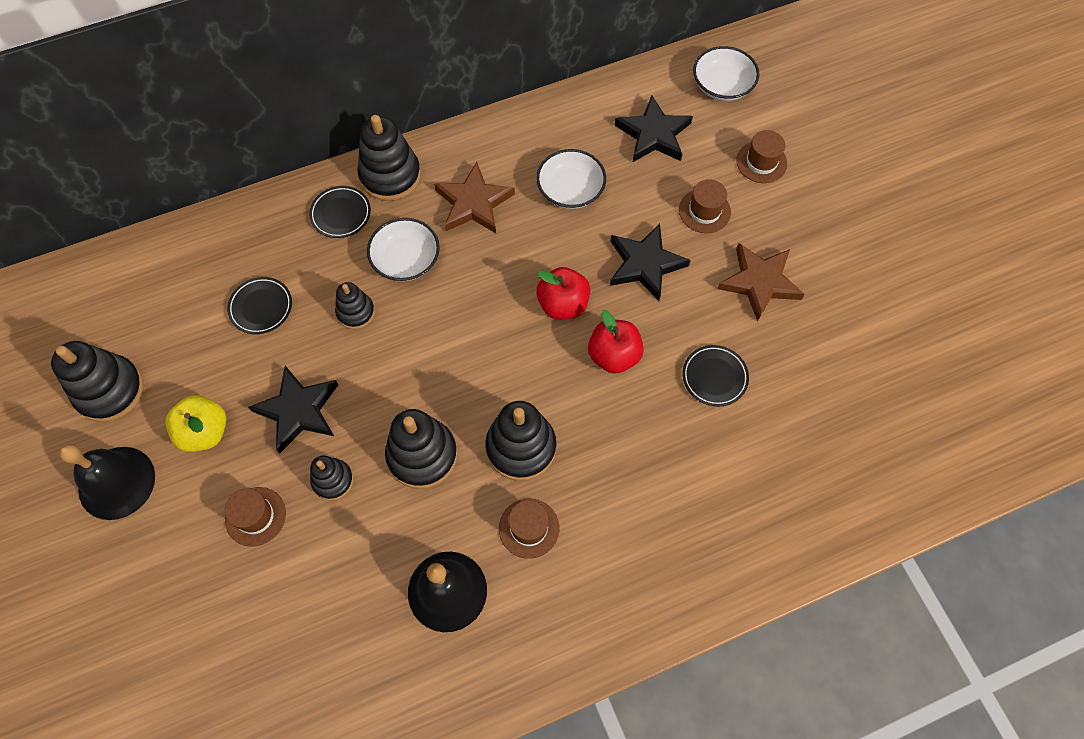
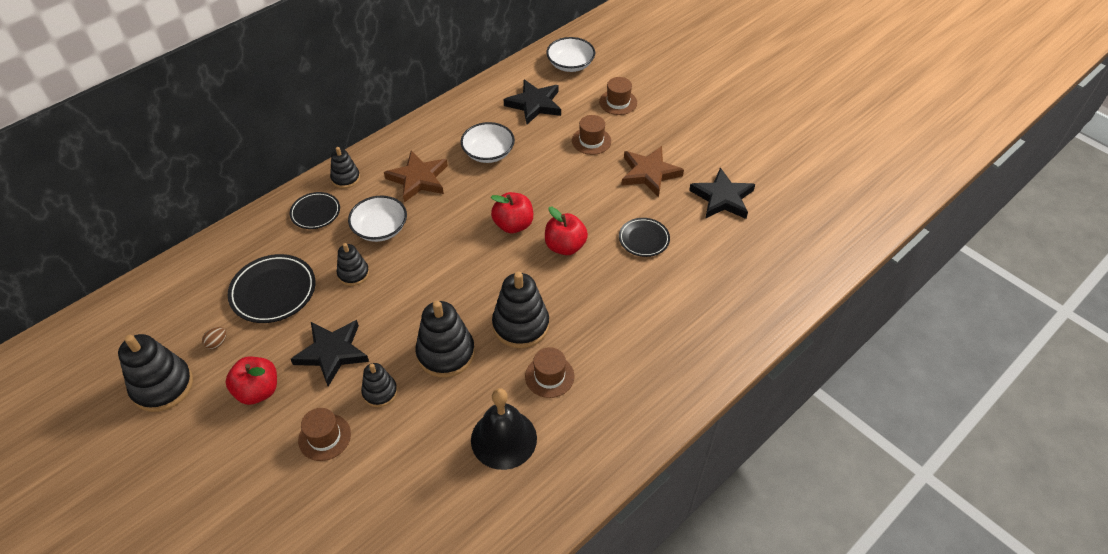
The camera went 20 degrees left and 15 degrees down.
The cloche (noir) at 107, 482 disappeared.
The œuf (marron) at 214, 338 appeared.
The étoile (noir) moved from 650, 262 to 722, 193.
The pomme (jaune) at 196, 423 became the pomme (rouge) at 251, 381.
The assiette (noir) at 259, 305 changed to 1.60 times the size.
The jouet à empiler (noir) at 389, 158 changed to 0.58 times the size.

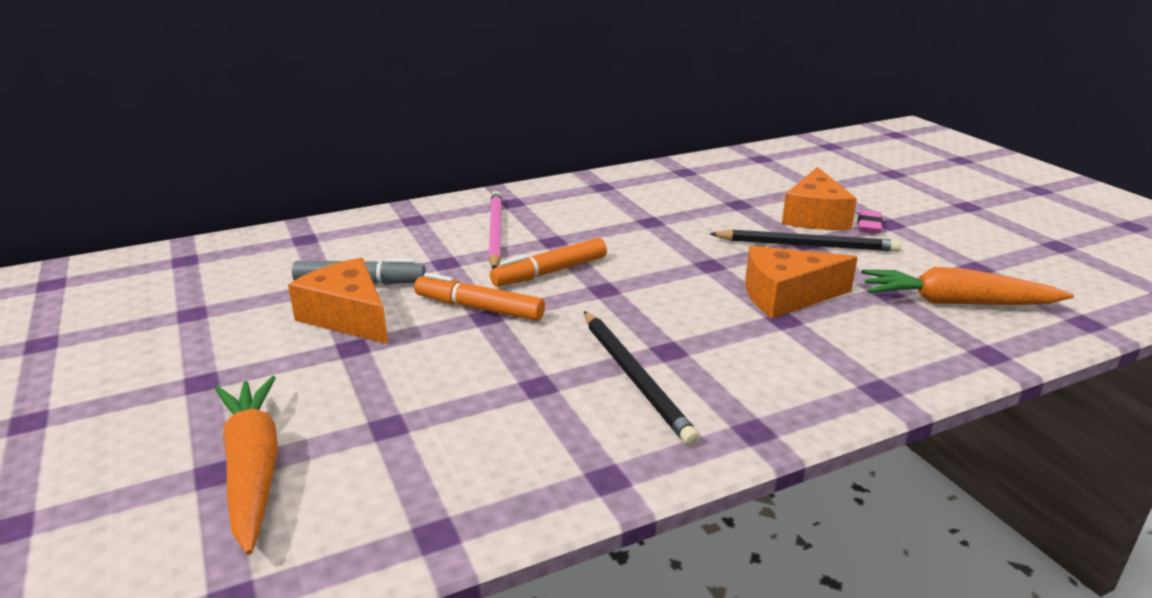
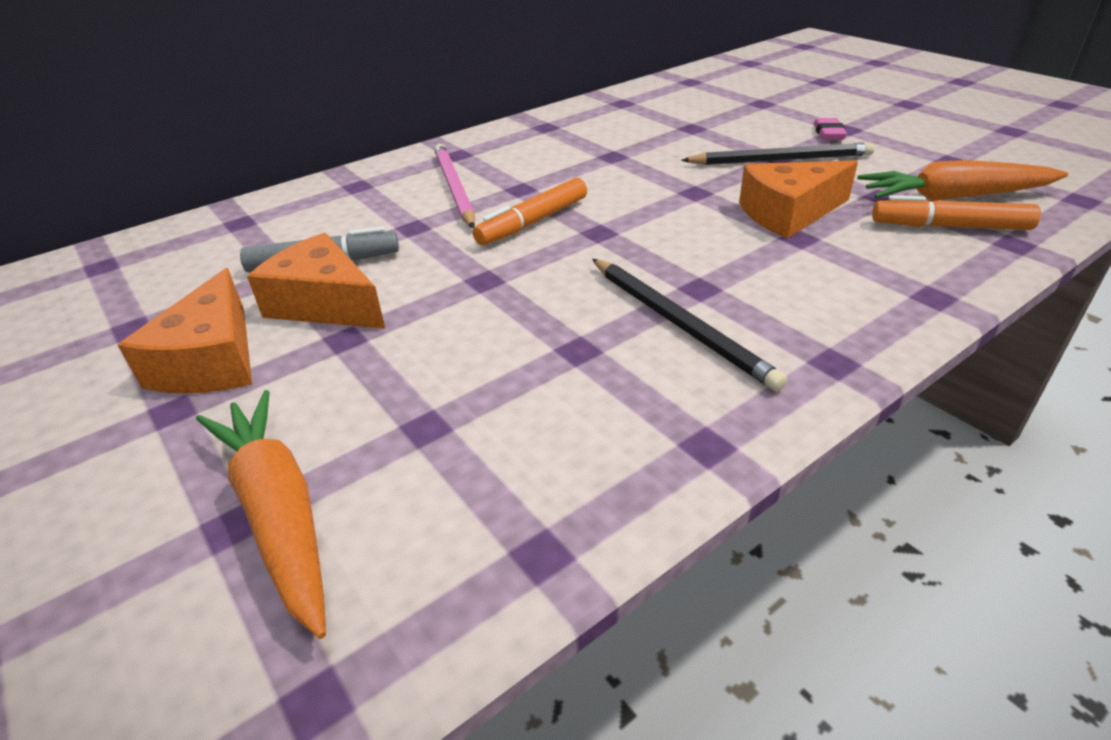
The camera went 10 degrees left and 10 degrees up.
The feutre (orange) moved from 479, 297 to 956, 212.
The fromage (orange) moved from 819, 198 to 185, 331.

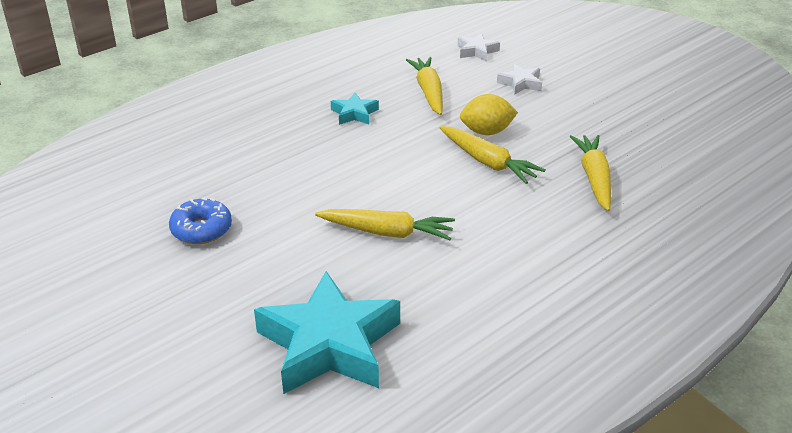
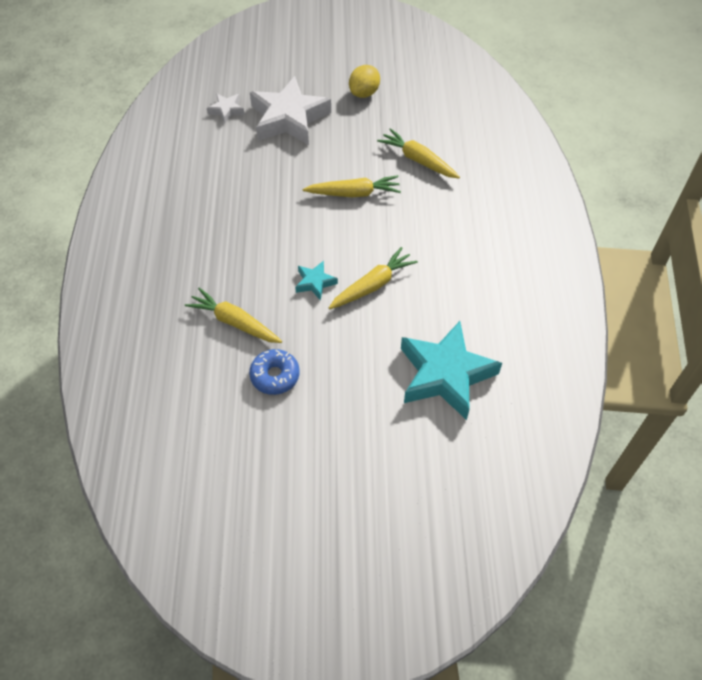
The camera went 50 degrees left and 20 degrees up.
The étoile (turquoise) moved from 355, 109 to 316, 281.
The carotte (jaune) moved from 424, 86 to 233, 315.
The citron (jaune) moved from 489, 114 to 364, 81.
The étoile (blanc) at 519, 79 changed to 2.20 times the size.

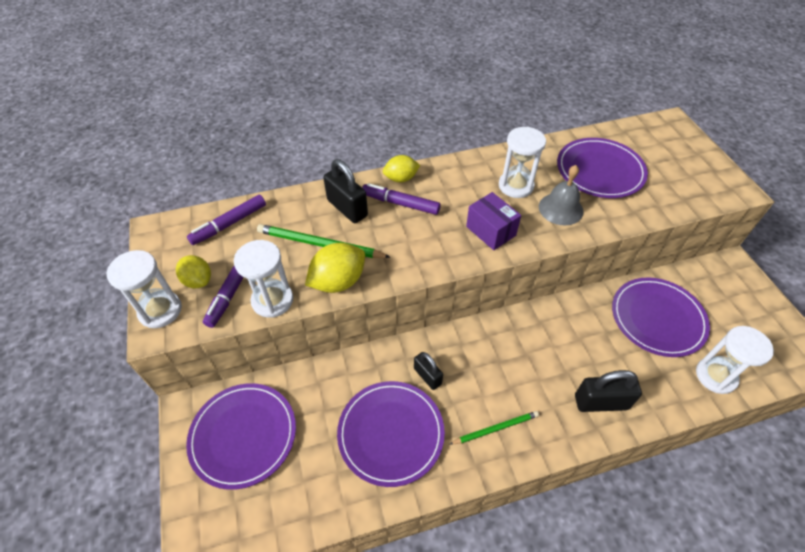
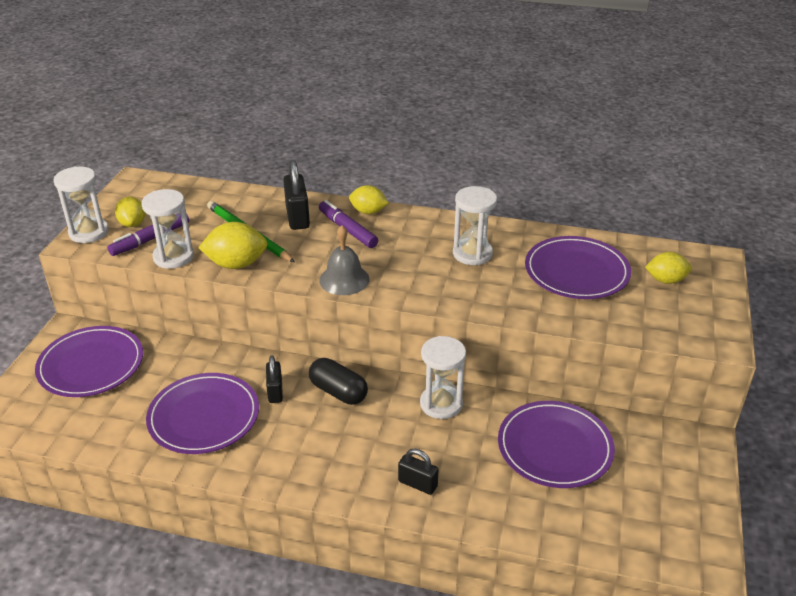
The camera went 30 degrees right and 15 degrees down.
The feutre (violet) at 226, 220 disappeared.
The crayon (vert) at 494, 428 disappeared.
The boîte (violet) at 493, 221 disappeared.
The gélule (noir) at 338, 381 appeared.
The citron (jaune) at 668, 268 appeared.
The cloche (gris) moved from 561, 195 to 344, 260.
The sablier (blanc) moved from 735, 360 to 443, 377.
The cadenas (noir) at 608, 391 changed to 0.64 times the size.

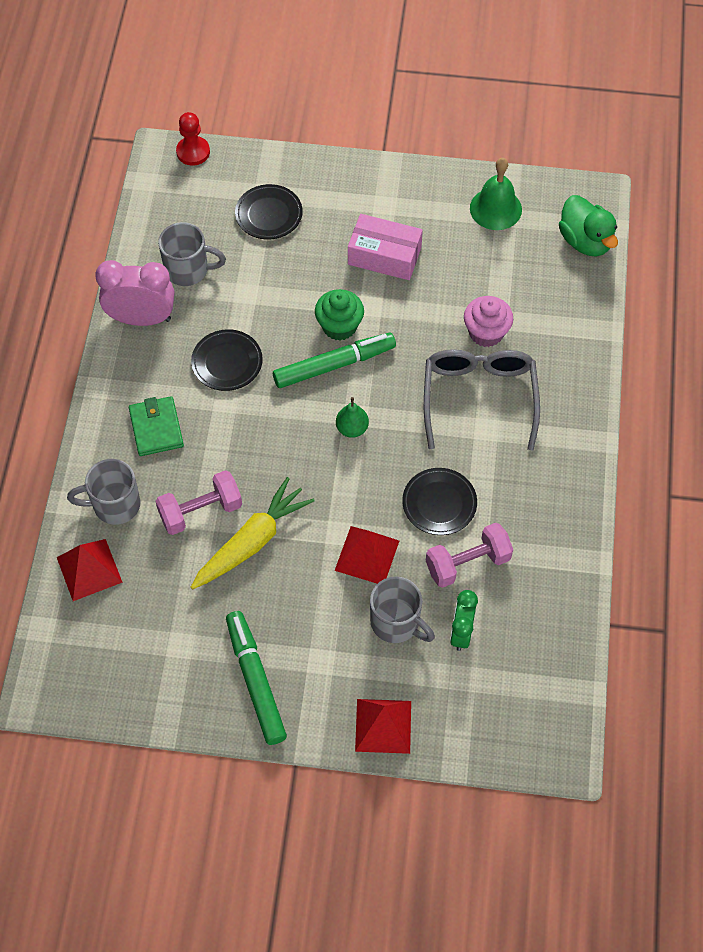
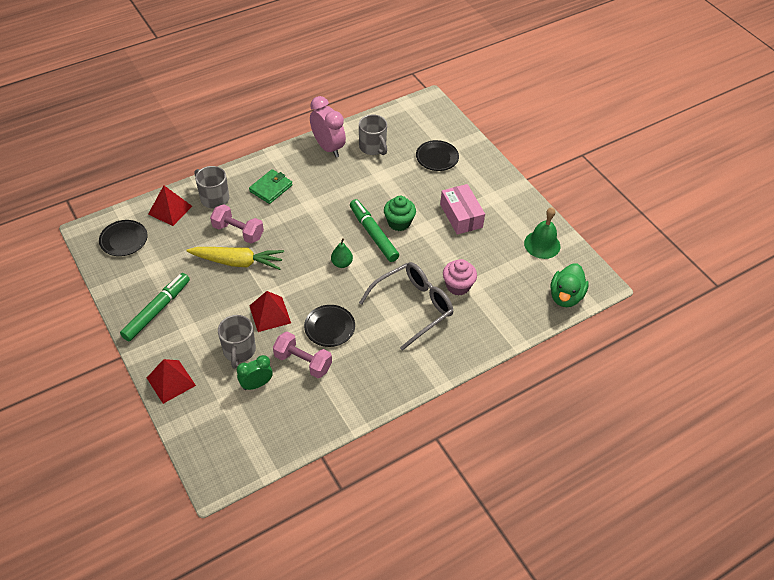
The camera went 50 degrees right and 10 degrees down.
The pion (rouge) at 193, 139 disappeared.
The assiette (noir) moved from 227, 360 to 123, 238.
The feutre (vert) at 334, 360 turned 150 degrees counterclockwise.

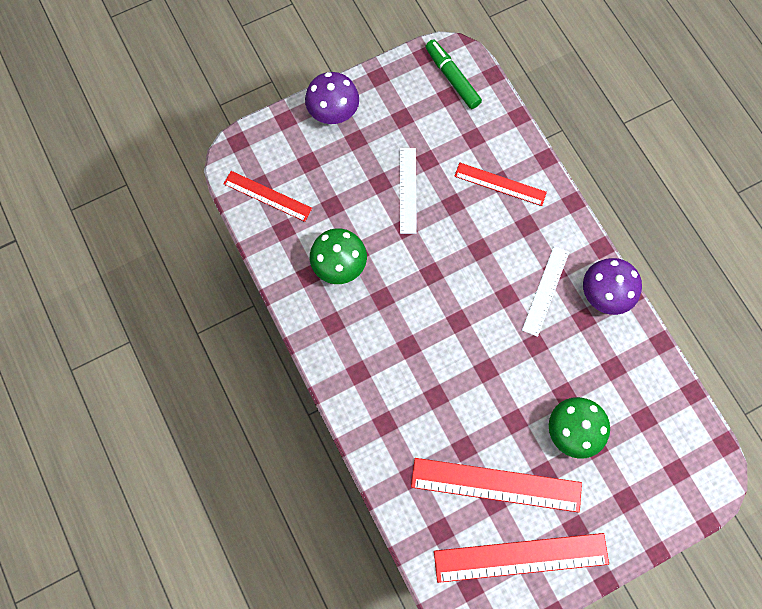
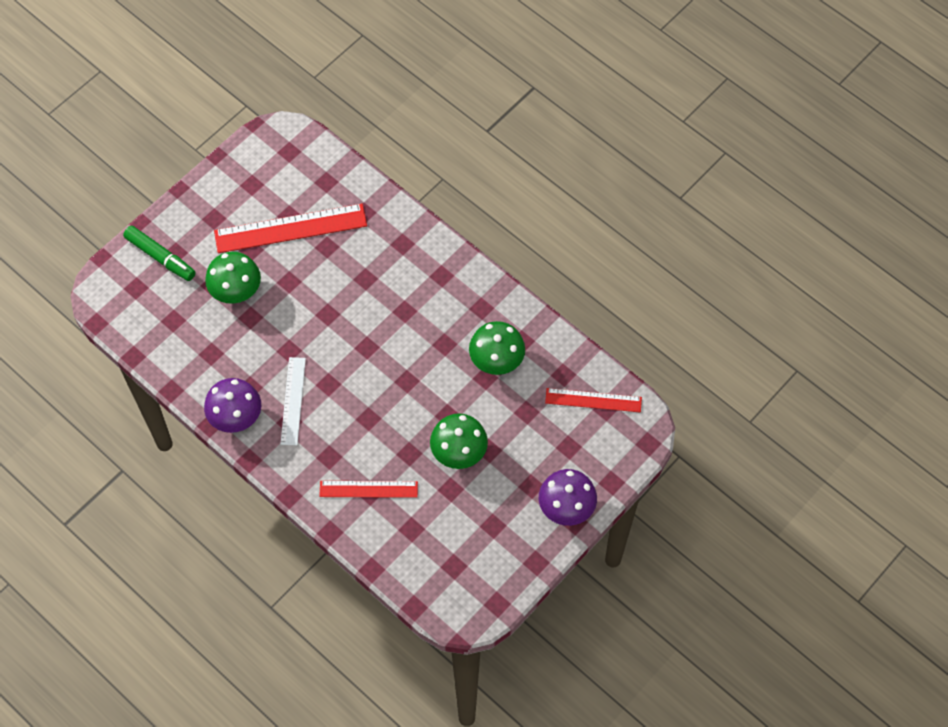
The camera went 160 degrees right and 10 degrees down.
The règle (rouge) at 521, 558 disappeared.
The feutre (vert) moved from 453, 74 to 159, 253.
The règle (blanc) at 408, 191 was replaced by the champignon (vert) at 459, 441.

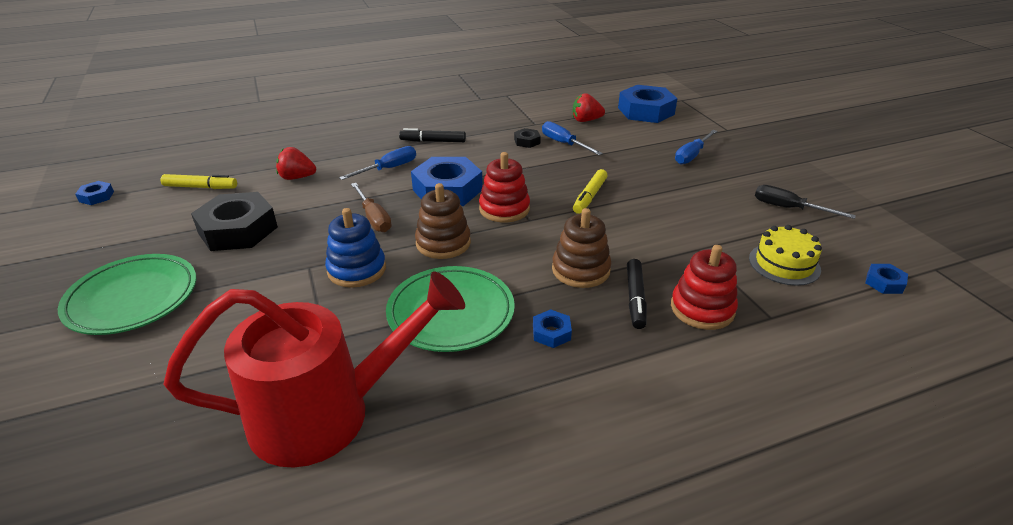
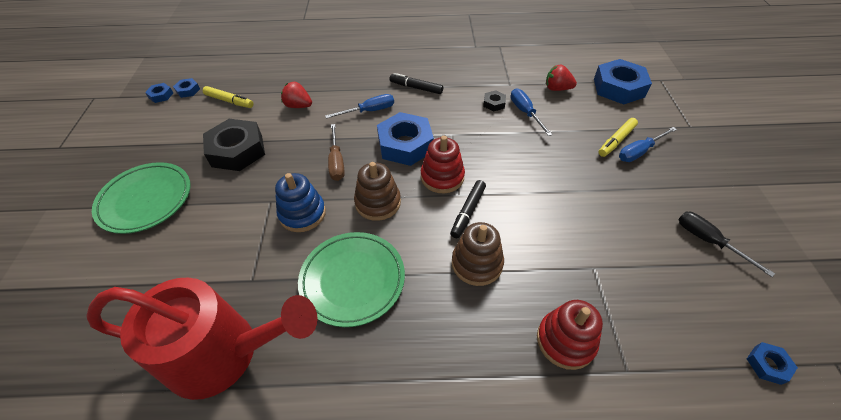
The camera went 20 degrees right and 15 degrees up.
The gâteau (jaune) at 785, 255 disappeared.
The écrou (bleu) moved from 552, 328 to 186, 88.
The feutre (jaune) moved from 590, 191 to 618, 137.
The feutre (noir) moved from 637, 294 to 468, 209.

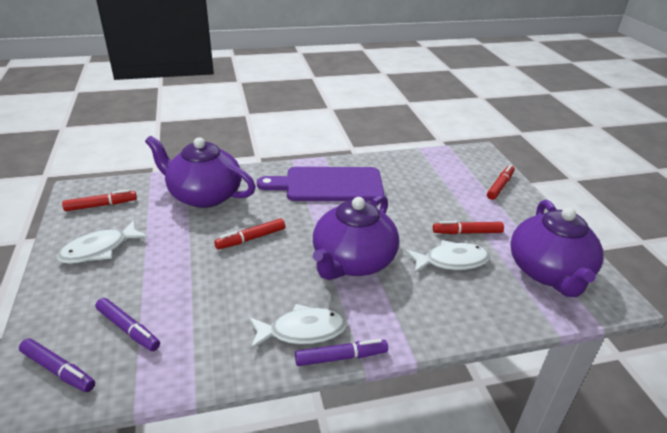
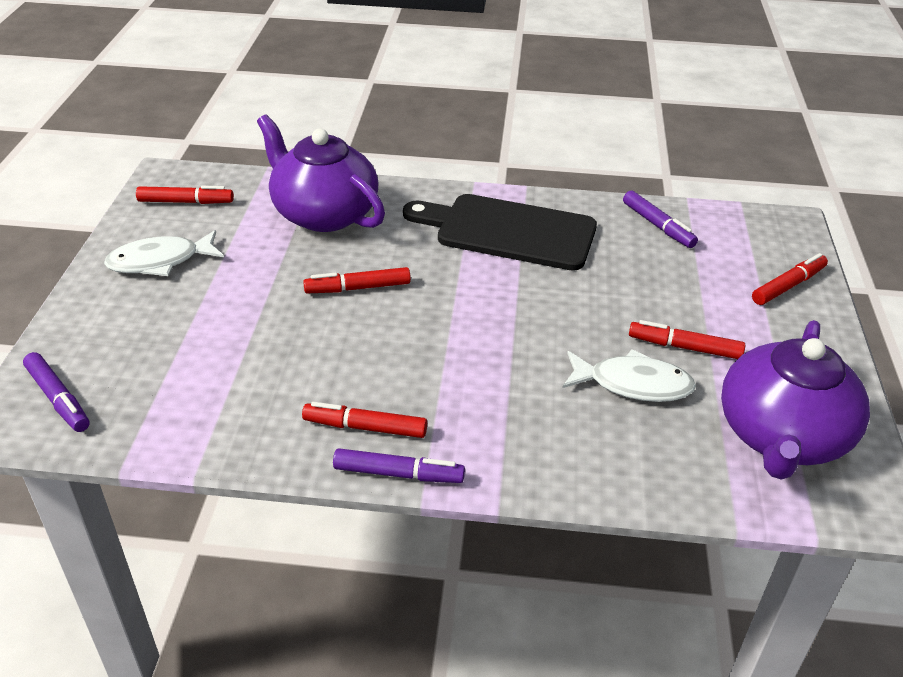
The camera went 20 degrees right and 5 degrees up.
The théière (violet) at 356, 237 disappeared.
The feutre (violet) moved from 127, 324 to 660, 219.
The poisson (blanc) at 298, 326 was replaced by the feutre (rouge) at 364, 420.
The planche à découper (violet) at 320, 184 became the planche à découper (noir) at 500, 232.

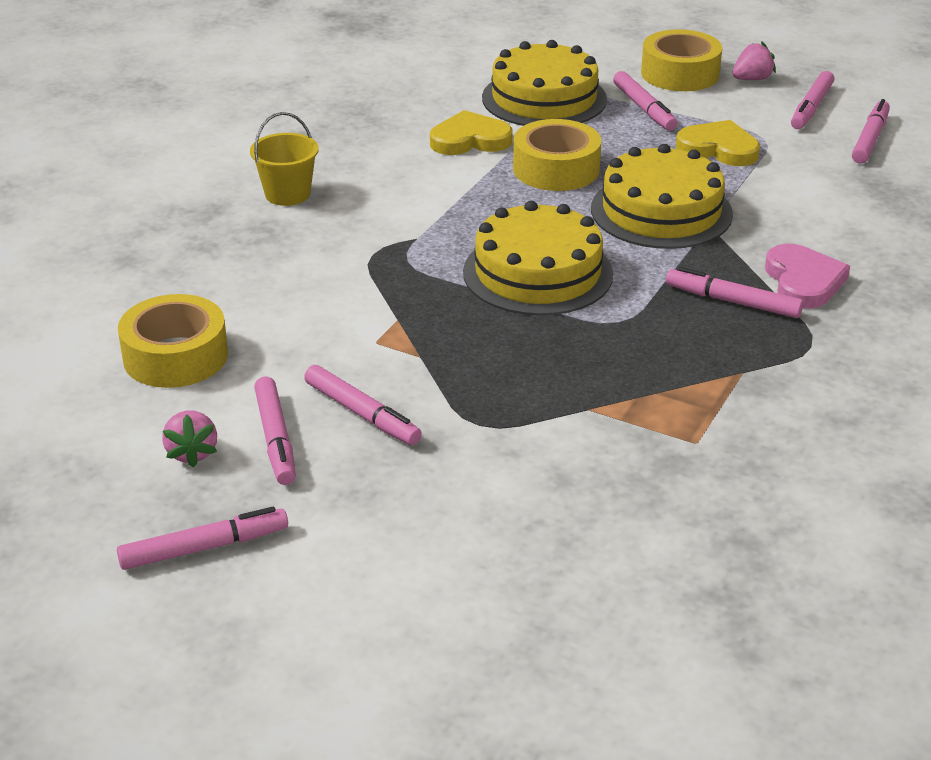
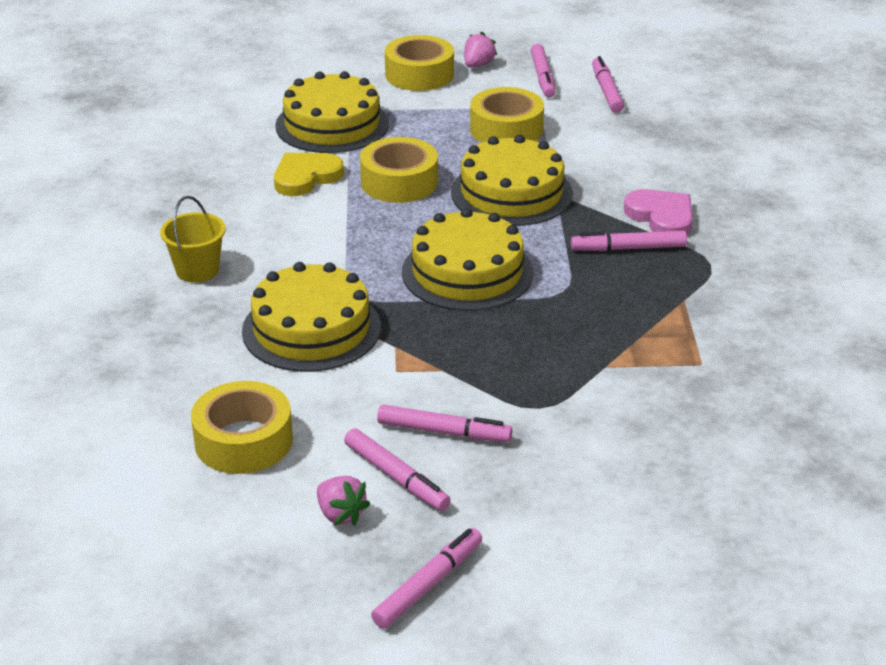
The camera went 30 degrees left and 0 degrees up.
The feutre (rose) at 645, 101 disappeared.
The gâteau (jaune) at 311, 317 appeared.
The cœur (jaune) at 718, 143 was replaced by the ruban adhésif (jaune) at 507, 115.

